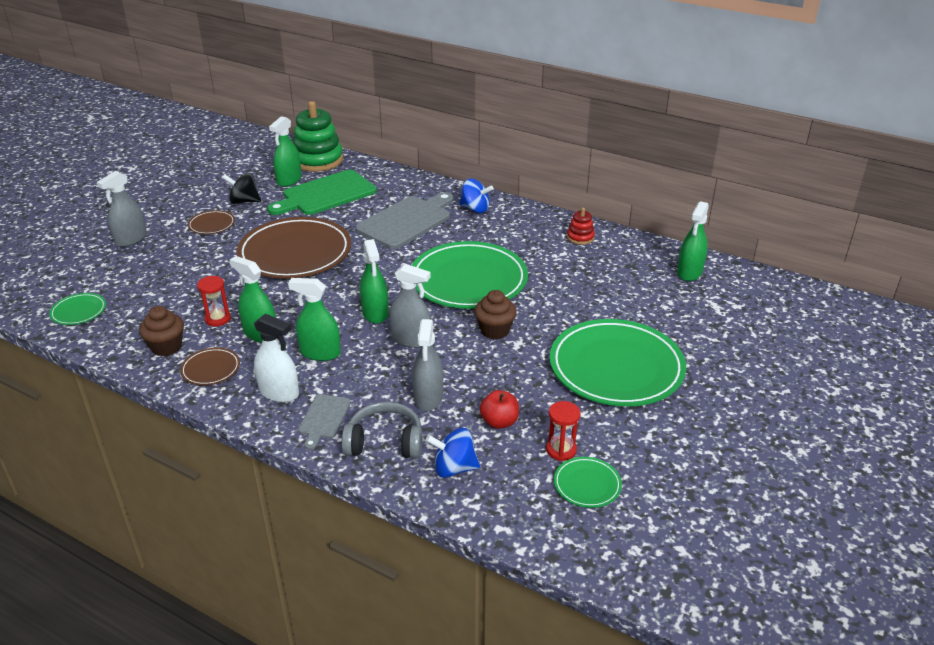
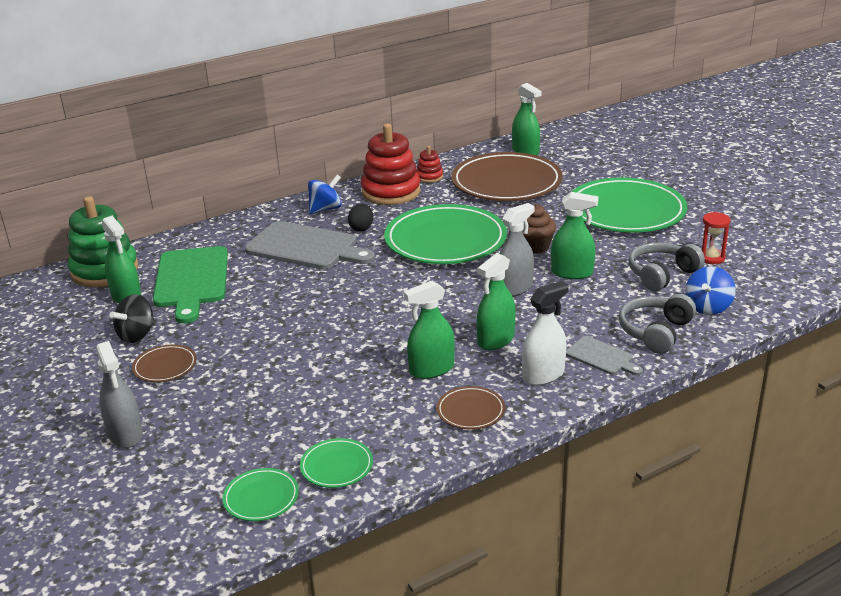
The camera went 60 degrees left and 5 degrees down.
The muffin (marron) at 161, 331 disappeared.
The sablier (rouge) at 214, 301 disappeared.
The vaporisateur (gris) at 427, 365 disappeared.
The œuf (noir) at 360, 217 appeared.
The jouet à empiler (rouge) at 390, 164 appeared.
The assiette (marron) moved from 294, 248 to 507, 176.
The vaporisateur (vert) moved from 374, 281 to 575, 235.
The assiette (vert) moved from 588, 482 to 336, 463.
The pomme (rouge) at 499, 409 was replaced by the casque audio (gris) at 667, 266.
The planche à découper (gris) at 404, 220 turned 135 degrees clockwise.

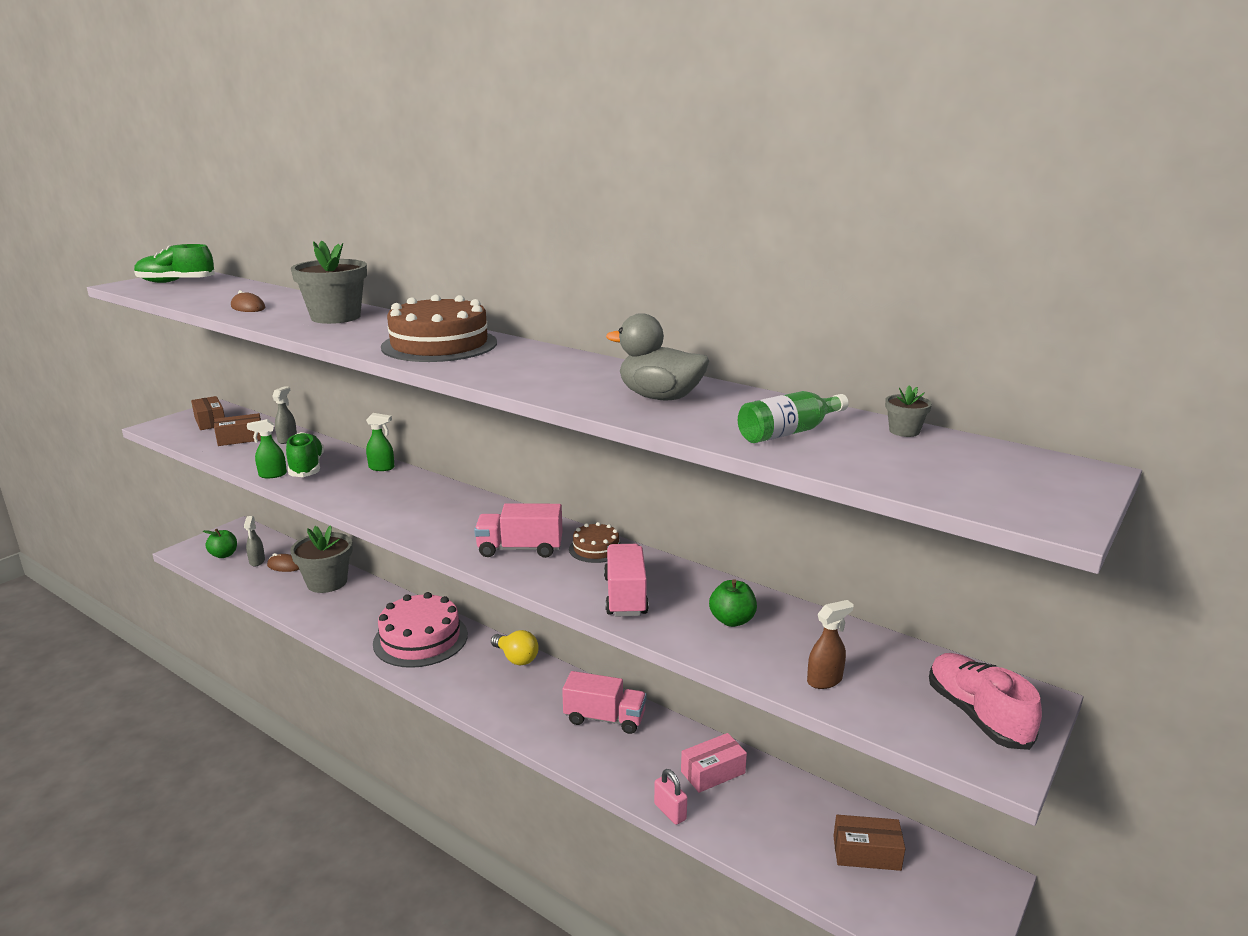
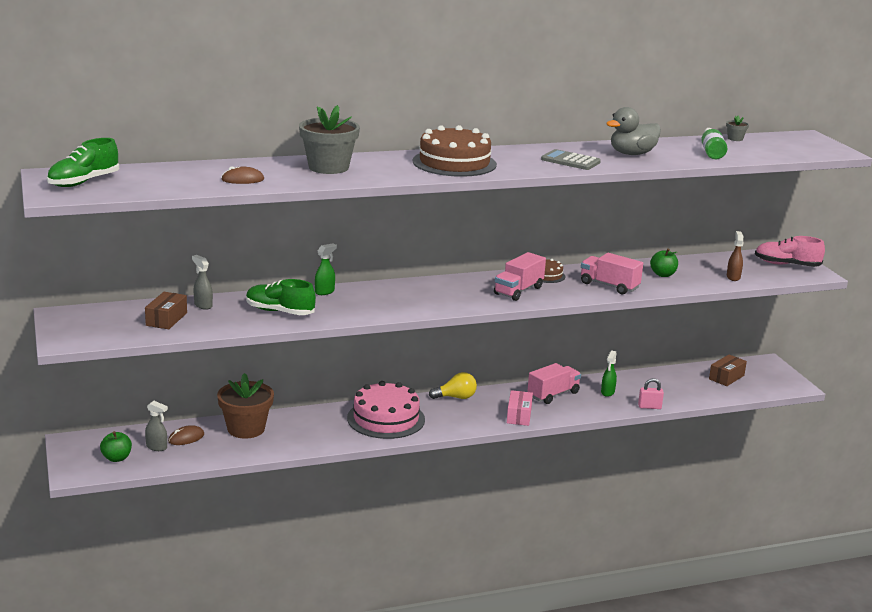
The camera went 55 degrees left and 0 degrees up.
The boîte (marron) at 208, 413 disappeared.
The calculatrice (gris) at 571, 159 appeared.
The vaporisateur (vert) moved from 267, 448 to 609, 373.
The boîte (rose) moved from 714, 763 to 520, 408.
The pot de fleurs (gris) at 321, 559 became the pot de fleurs (marron) at 245, 406.

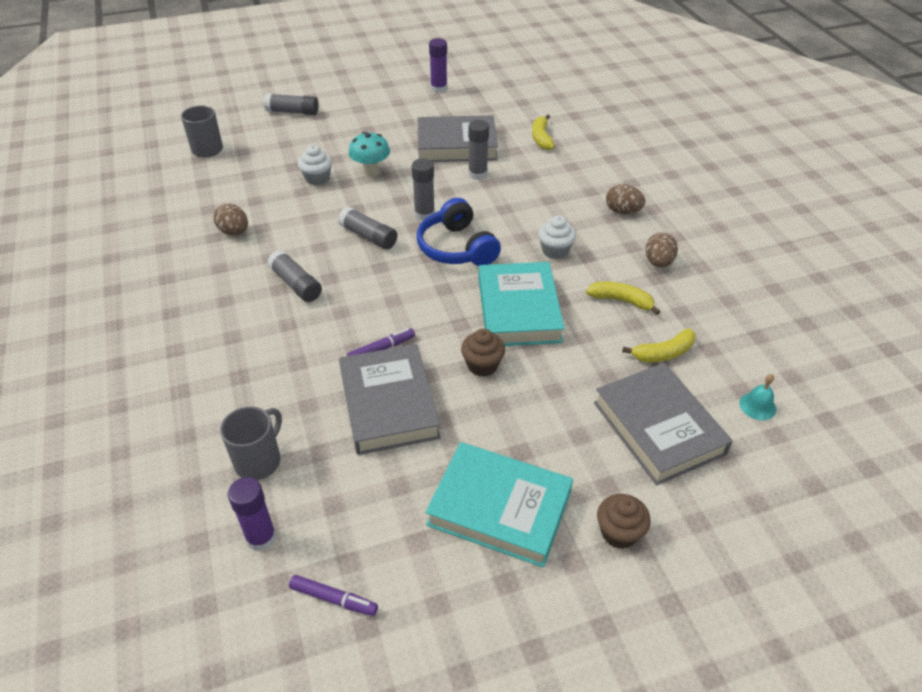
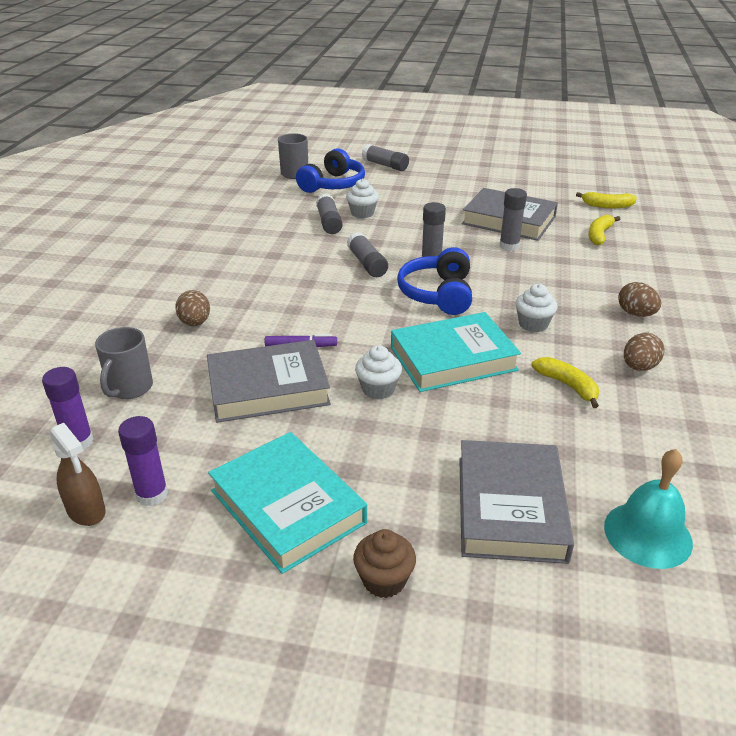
The camera went 30 degrees right and 10 degrees down.
The champignon (turquoise) at 369, 154 disappeared.
The casque audio (bleu) at 330, 170 appeared.
The œuf (marron) moved from 231, 219 to 192, 308.
The bâton de colle (gris) moved from 294, 276 to 329, 214.
The bâton de colle (violet) moved from 438, 65 to 143, 461.
The banane (jaune) moved from 659, 345 to 606, 200.
The feutre (violet) at 333, 595 was replaced by the vaporisateur (marron) at 77, 474.
The muffin (marron) at 483, 353 became the muffin (blanc) at 378, 372.
The tasse (gris) at 251, 443 turned 135 degrees clockwise.
The livre (gris) at 390, 399 turned 60 degrees clockwise.
The livre (turquoise) at 522, 304 turned 45 degrees clockwise.
The cloche (turquoise) at 758, 397 changed to 1.87 times the size.

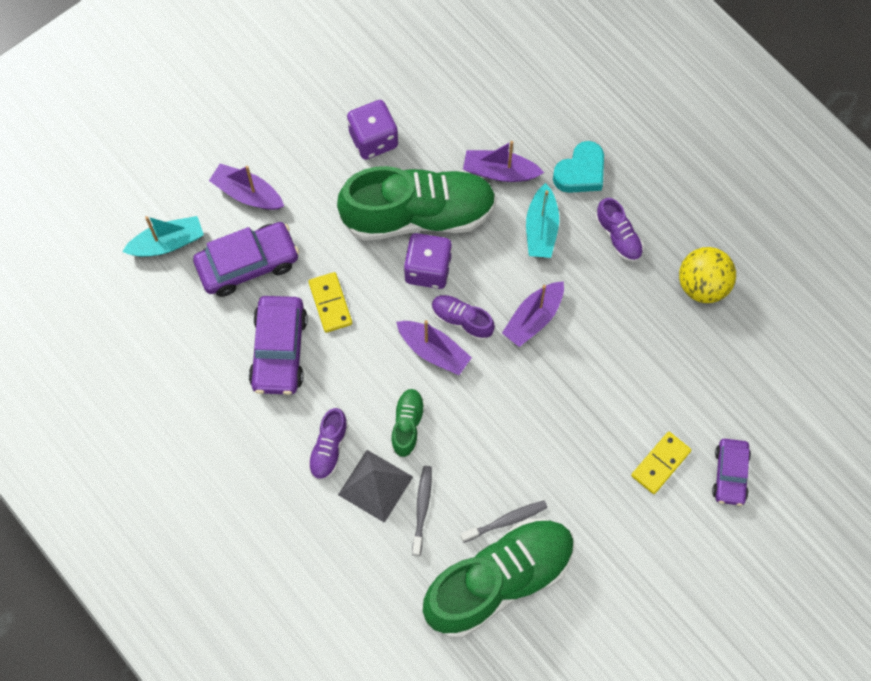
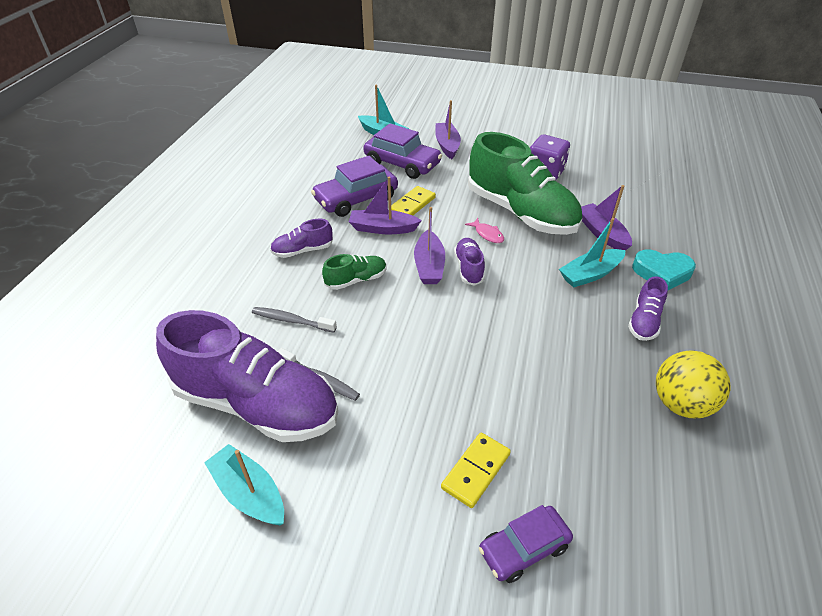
The camera went 55 degrees right and 25 degrees down.
The pyramide (gris) at 375, 486 disappeared.
The bateau (turquoise) at 244, 484 appeared.
The bateau (violet) moved from 533, 314 to 385, 205.
The dé (violet) at 428, 261 was replaced by the poisson (rose) at 484, 230.
The chaussure (vert) at 499, 578 became the chaussure (violet) at 247, 376.
The brosse à dents (gris) at 422, 511 turned 135 degrees counterclockwise.
The domino (jaune) at 661, 463 turned 60 degrees counterclockwise.

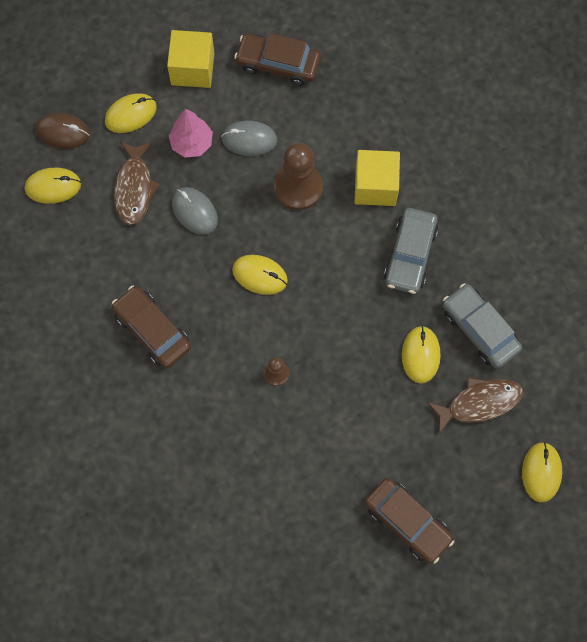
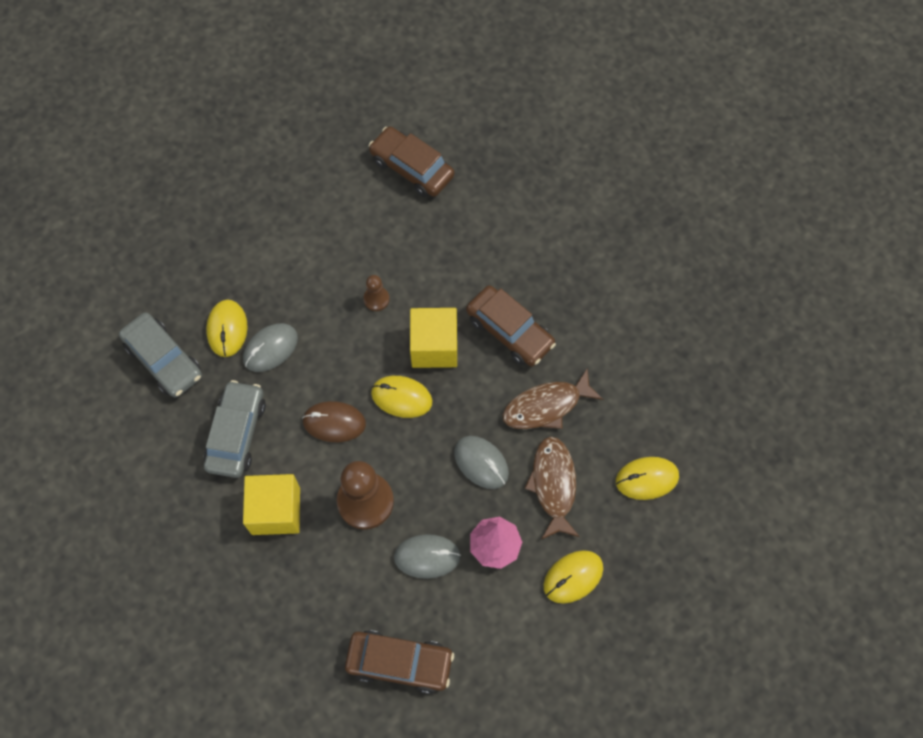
The camera went 175 degrees right and 5 degrees down.
The souris (jaune) at 542, 472 disappeared.
The souris (gris) at 270, 347 appeared.
The souris (marron) moved from 62, 131 to 334, 421.
The cube (jaune) moved from 190, 59 to 433, 338.
The voiture (marron) moved from 409, 521 to 411, 161.
The poisson (marron) moved from 475, 405 to 552, 398.

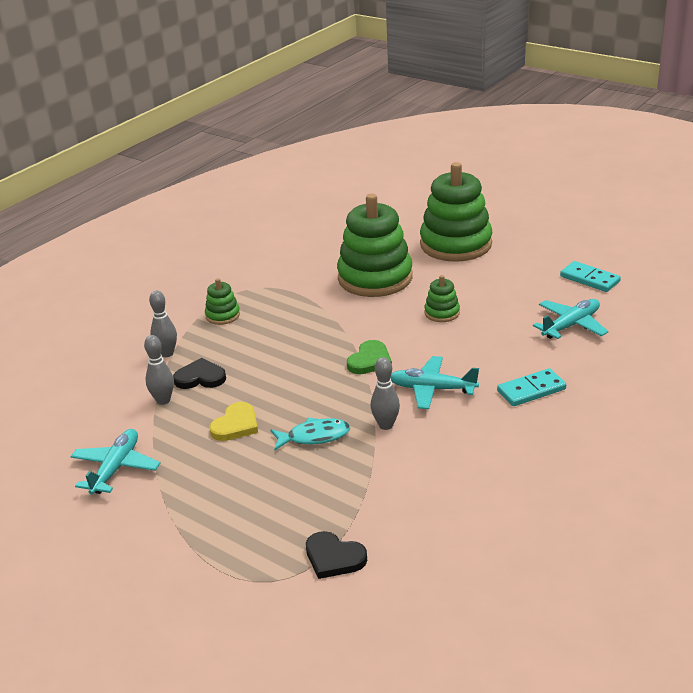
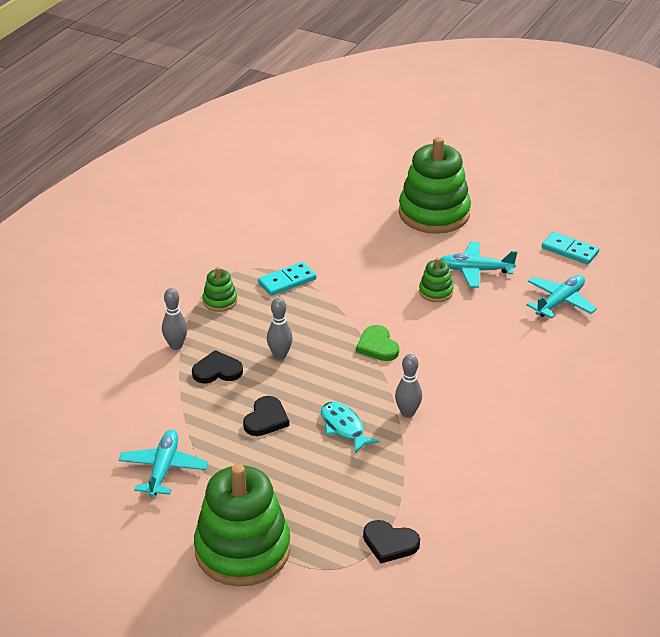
The camera went 10 degrees left and 5 degrees up.
The quille (gris) moved from 159, 370 to 280, 328.
The jouet à empiler (vert) moved from 374, 245 to 242, 525.
The avion (turquoise) moved from 434, 382 to 479, 265.
The domino (turquoise) moved from 531, 387 to 287, 279.
The cœur (jaune) at 234, 421 became the cœur (noir) at 266, 416.
The poisson (turquoise) at 310, 434 turned 105 degrees counterclockwise.
The cœur (vert) at 369, 357 turned 135 degrees clockwise.

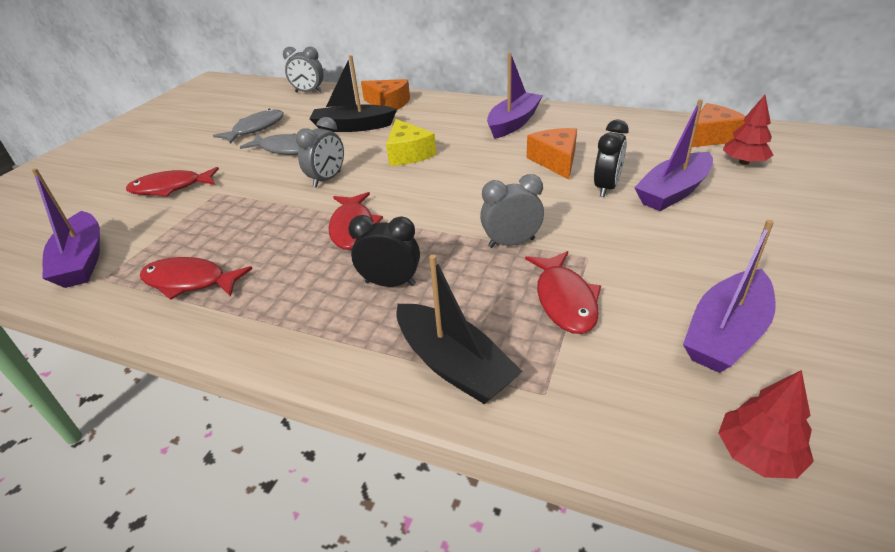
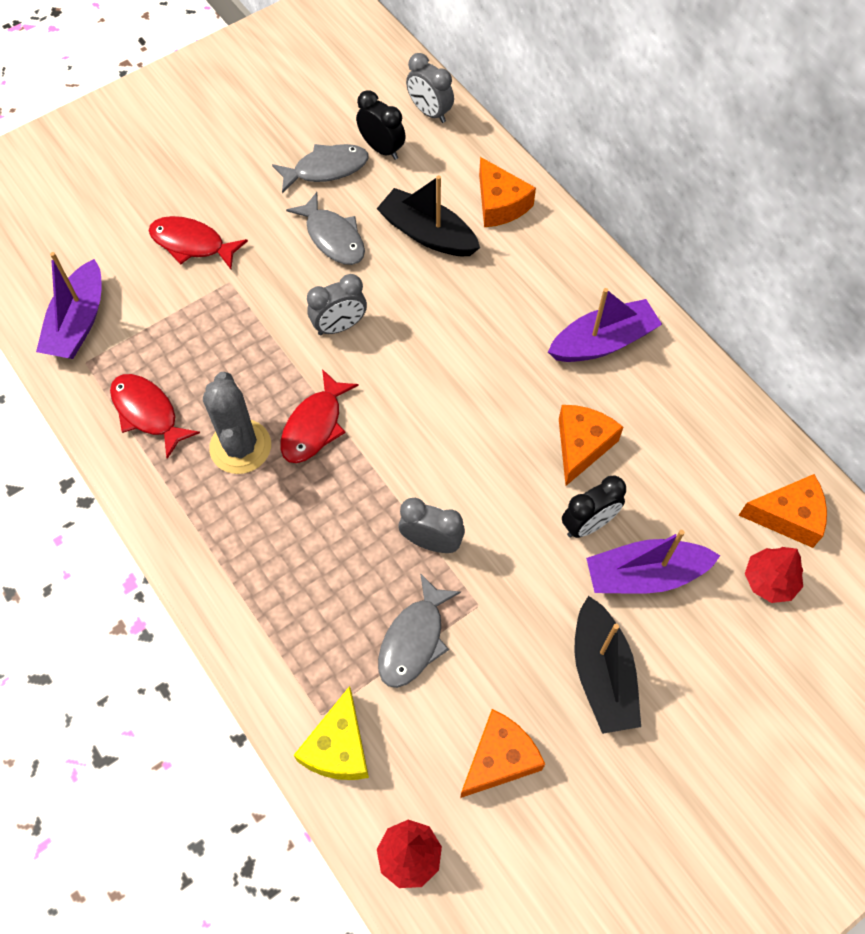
The camera went 30 degrees right and 25 degrees up.
The cactus (gris) at 237, 423 appeared.
The réveil (noir) moved from 384, 251 to 381, 125.
The fromage (jaune) moved from 411, 142 to 331, 733.
The bateau (noir) moved from 459, 329 to 607, 665.
The bateau (violet) at 729, 296 was replaced by the fromage (orange) at 502, 753.
The poisson (rouge) at 563, 292 became the poisson (gris) at 419, 630.

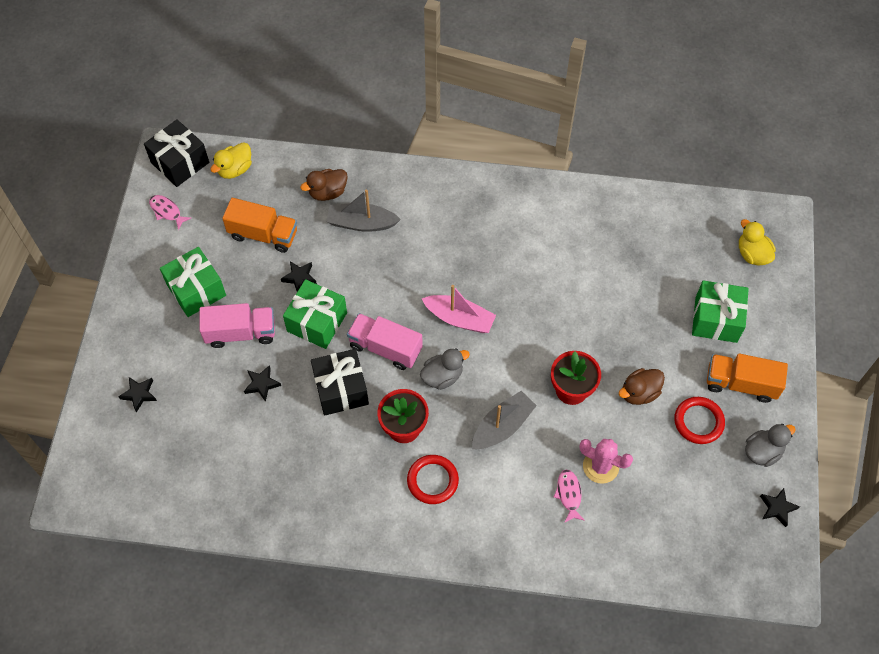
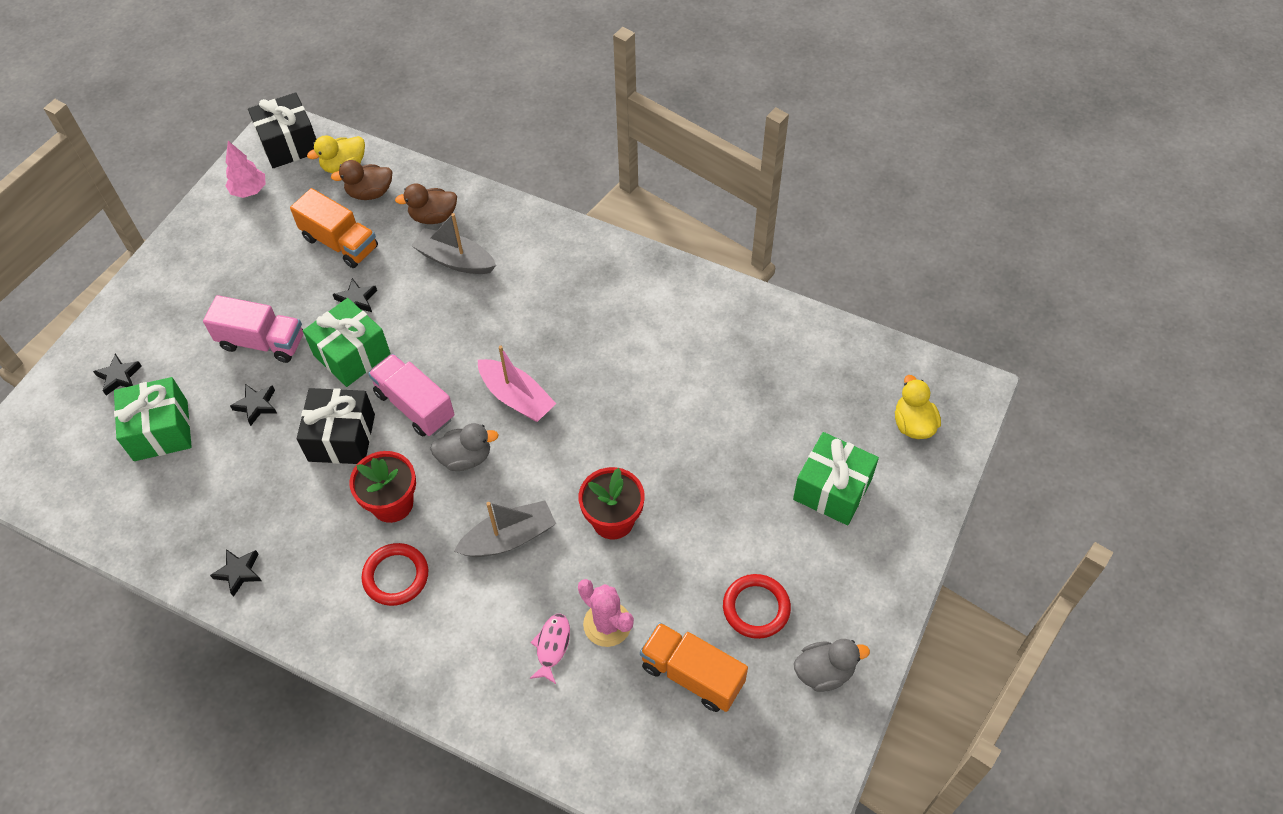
The camera went 20 degrees right and 5 degrees down.
The cadeau (vert) moved from 193, 282 to 153, 419.
The canard (marron) moved from 642, 386 to 361, 180.
The camion (orange) moved from 747, 378 to 694, 667.
The étoile (noir) moved from 780, 507 to 235, 573.
The poisson (rose) at 170, 212 was replaced by the arbre (rose) at 245, 169.

